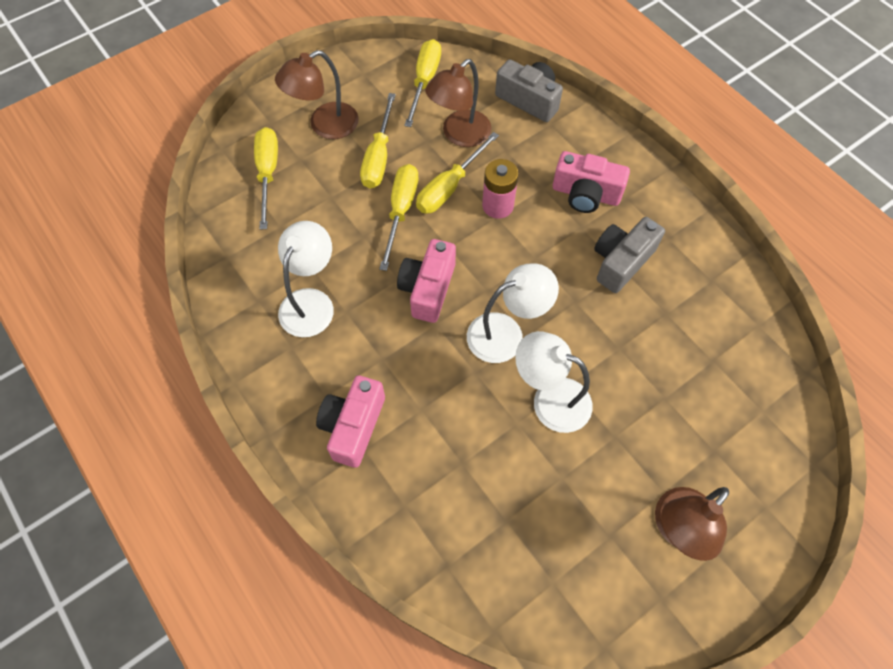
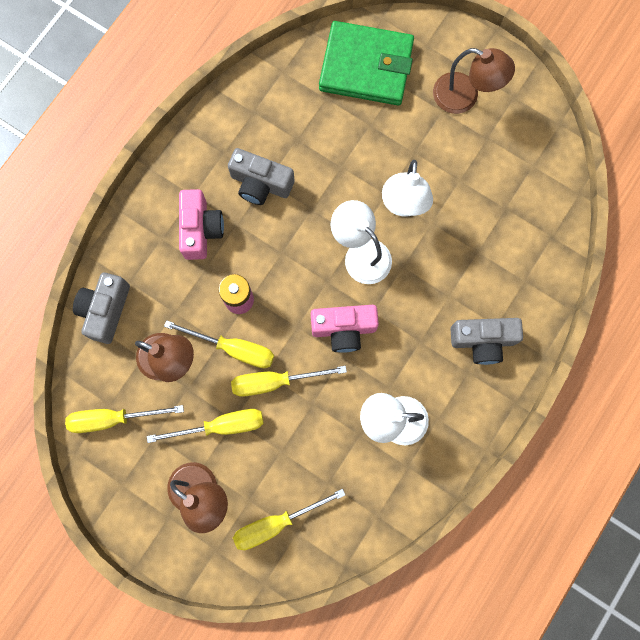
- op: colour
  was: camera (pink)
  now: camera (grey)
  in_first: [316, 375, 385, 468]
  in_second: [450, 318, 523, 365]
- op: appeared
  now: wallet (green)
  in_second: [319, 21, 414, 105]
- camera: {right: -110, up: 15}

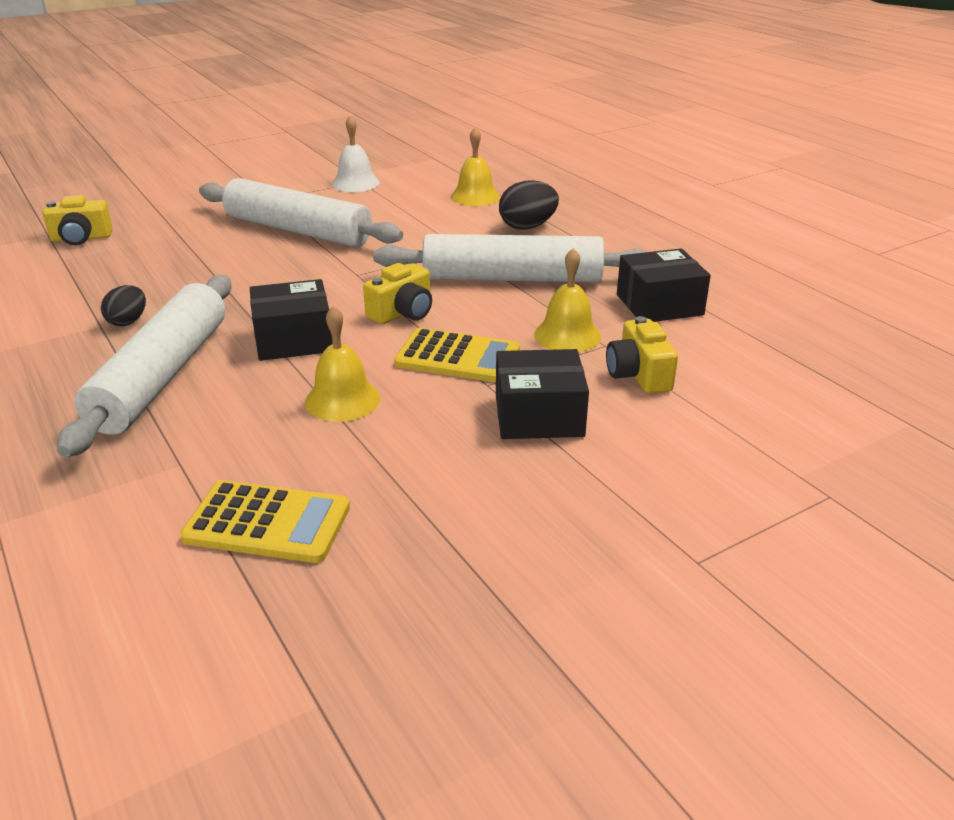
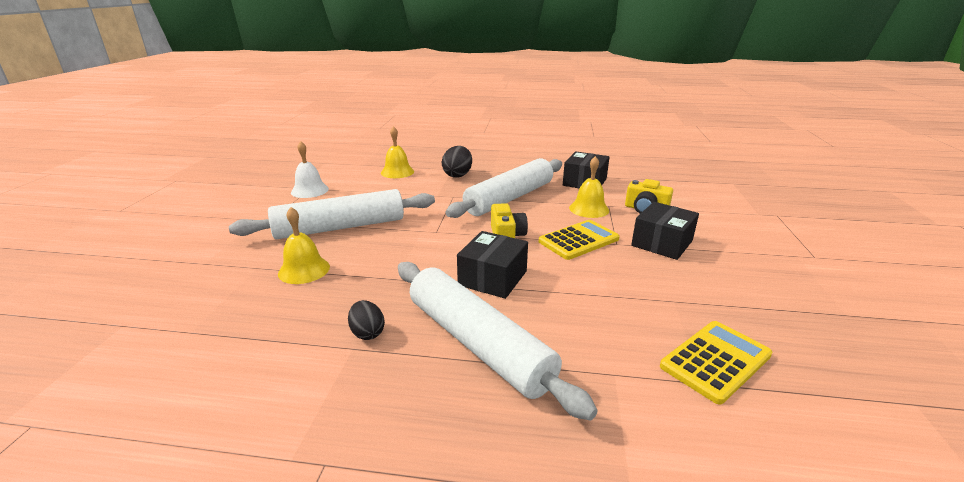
- op: missing
  was: camera (yellow)
  in_first: [42, 195, 113, 245]
- op: relocated
  was: bell (yellow)
  in_first: [305, 306, 381, 422]
  in_second: [278, 207, 330, 284]
- camera: {right: -50, up: -5}

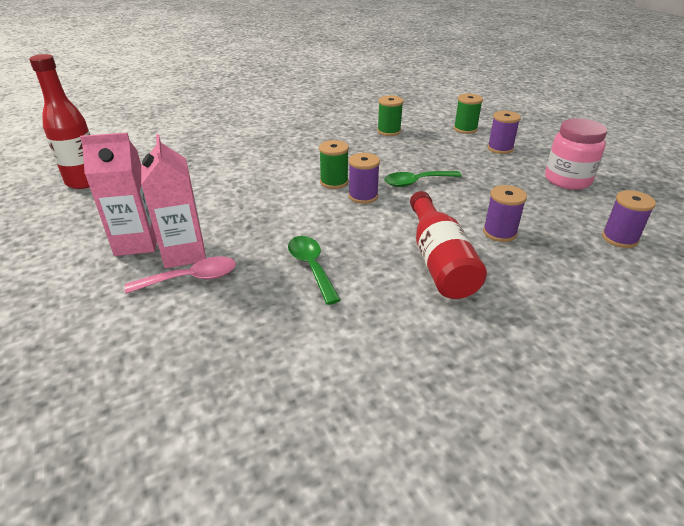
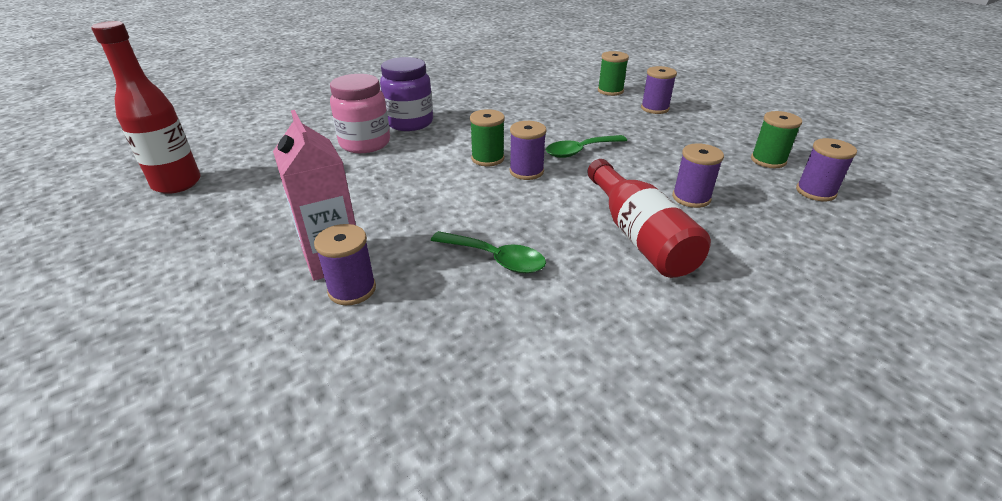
- op: relocated
  was: spool (green)
  in_first: [377, 95, 403, 136]
  in_second: [751, 111, 802, 168]
- op: relocated
  was: jar (pink)
  in_first: [545, 118, 607, 190]
  in_second: [330, 74, 390, 153]
- op: missing
  was: carton (pink)
  in_first: [80, 133, 157, 256]
- op: spun
  was: spoon (green)
  in_first: [288, 236, 341, 305]
  in_second: [431, 231, 546, 273]
  clockwise: 150
- op: exchanged
  was: spoon (pink)
  now: spool (purple)
  in_first: [125, 256, 236, 294]
  in_second: [314, 224, 376, 305]
- op: appeared
  now: jar (purple)
  in_second: [380, 57, 433, 131]
- camera: {right: -10, up: 0}

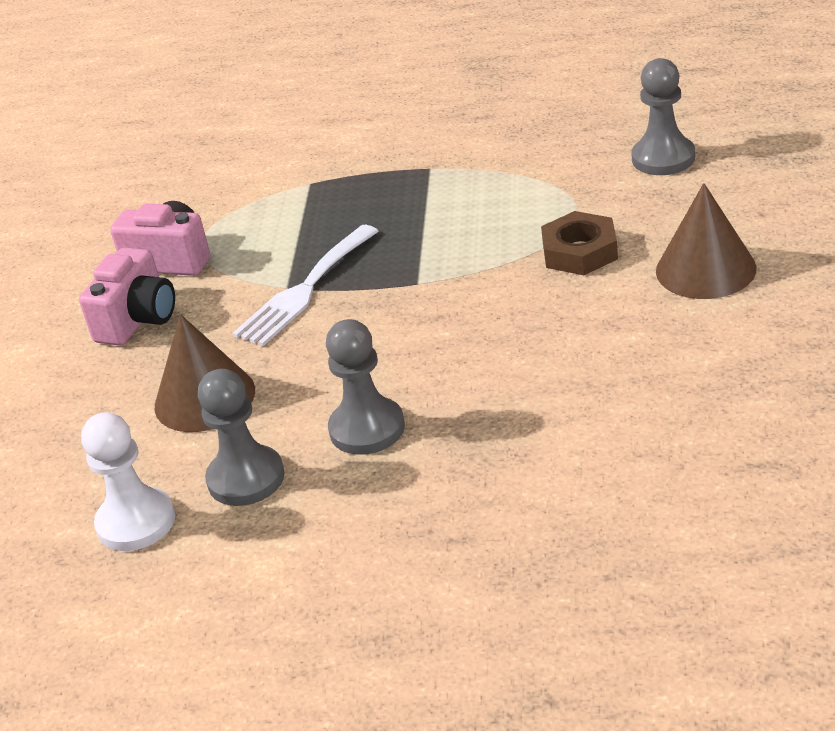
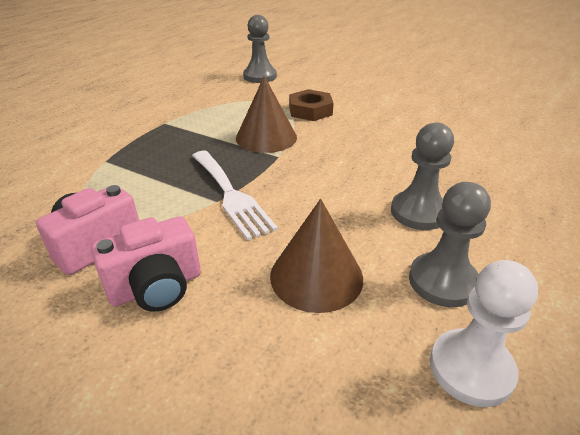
- op: relocated
  was: cone (brown)
  in_first: [656, 183, 757, 299]
  in_second: [236, 76, 297, 153]
- op: spun
  was: camera (pink)
  in_first: [79, 248, 175, 346]
  in_second: [91, 216, 201, 312]
  clockwise: 105
- camera: {right: -70, up: 0}

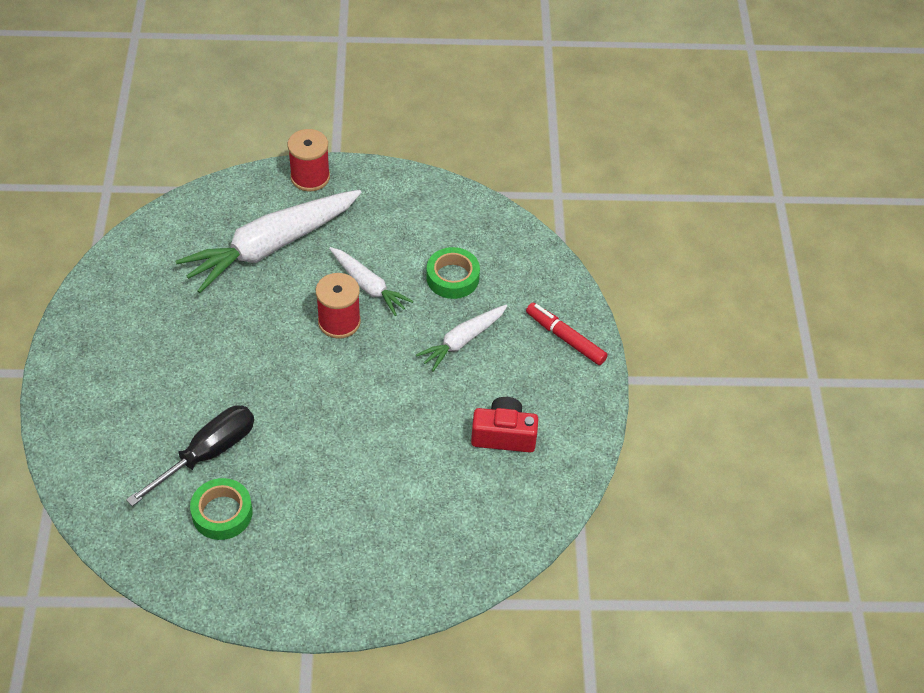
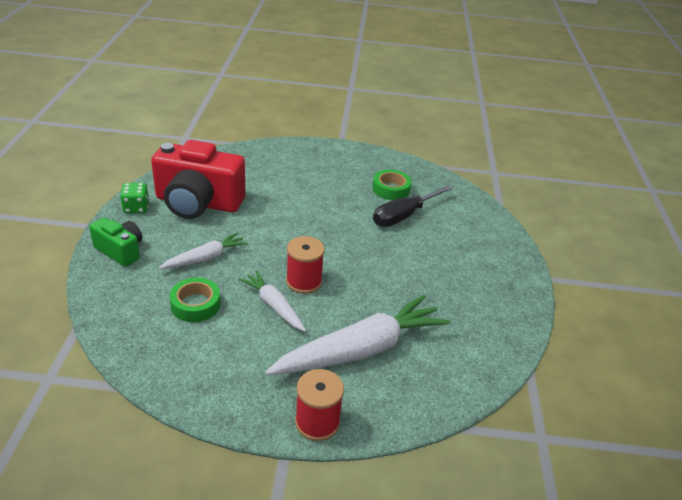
- op: exchanged
  was: marker (red)
  now: camera (green)
  in_first: [526, 303, 608, 365]
  in_second: [89, 218, 142, 267]
- op: size
  was: camera (red)
  in_first: [471, 397, 538, 453]
  in_second: [151, 140, 245, 219]
  ratio: 1.9
- op: appeared
  now: dice (green)
  in_second: [120, 183, 149, 214]
- camera: {right: -175, up: -15}

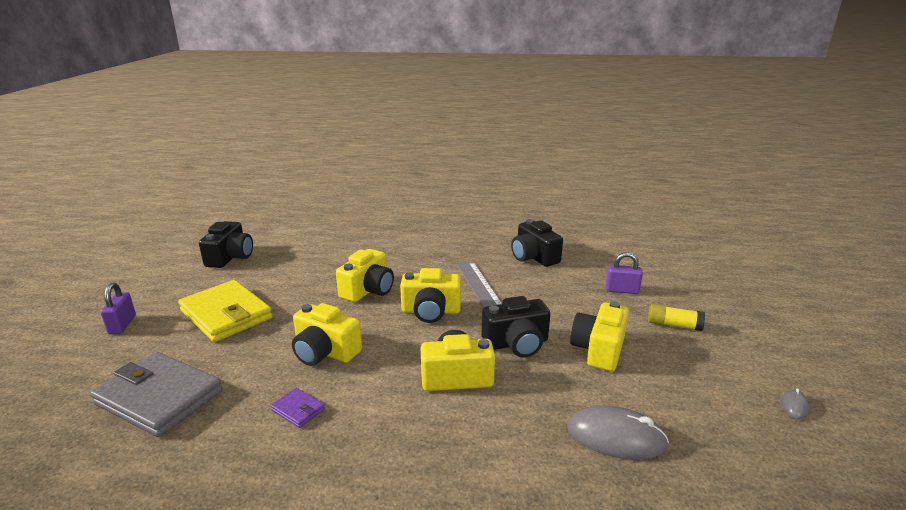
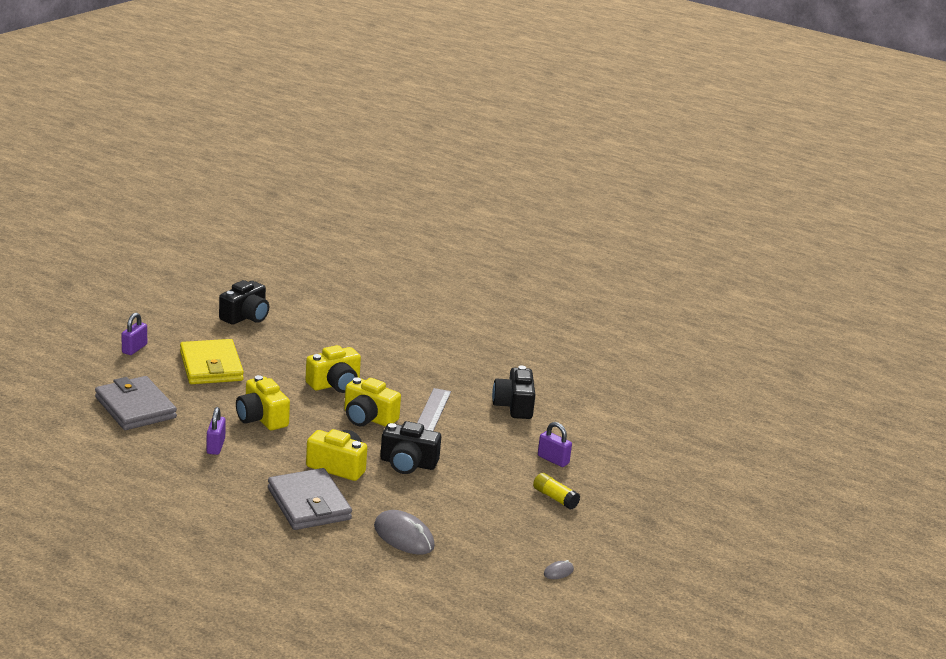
- op: missing
  was: camera (yellow)
  in_first: [570, 301, 629, 371]
- op: exchanged
  was: wallet (purple)
  now: padlock (purple)
  in_first: [271, 388, 325, 428]
  in_second: [207, 407, 226, 455]
- op: appeared
  now: wallet (grey)
  in_second: [268, 468, 352, 530]
- camera: {right: 25, up: 0}

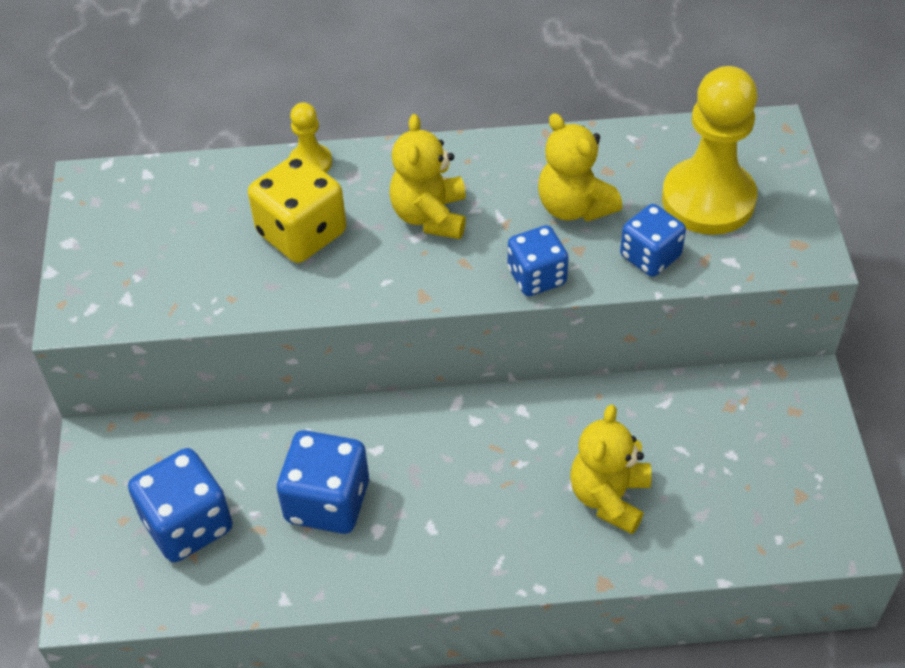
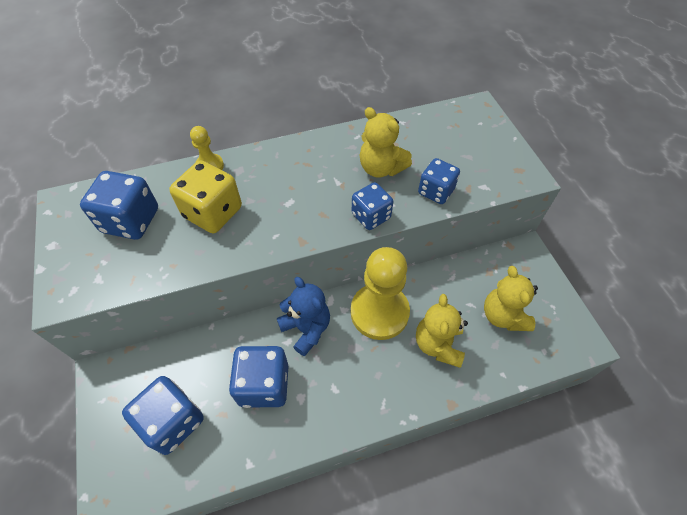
- op: relocated
  was: pawn (yellow)
  in_first: [662, 66, 757, 235]
  in_second: [351, 247, 410, 340]
- op: relocated
  was: teddy bear (yellow)
  in_first: [389, 114, 466, 239]
  in_second: [484, 266, 538, 331]
- op: appeared
  now: dice (blue)
  in_second: [80, 171, 158, 240]
- op: appeared
  now: teddy bear (blue)
  in_second: [277, 277, 330, 356]
- camera: {right: -15, up: 5}

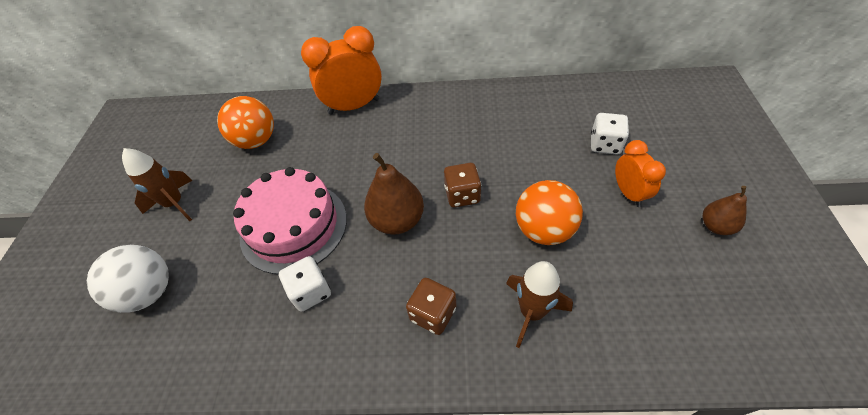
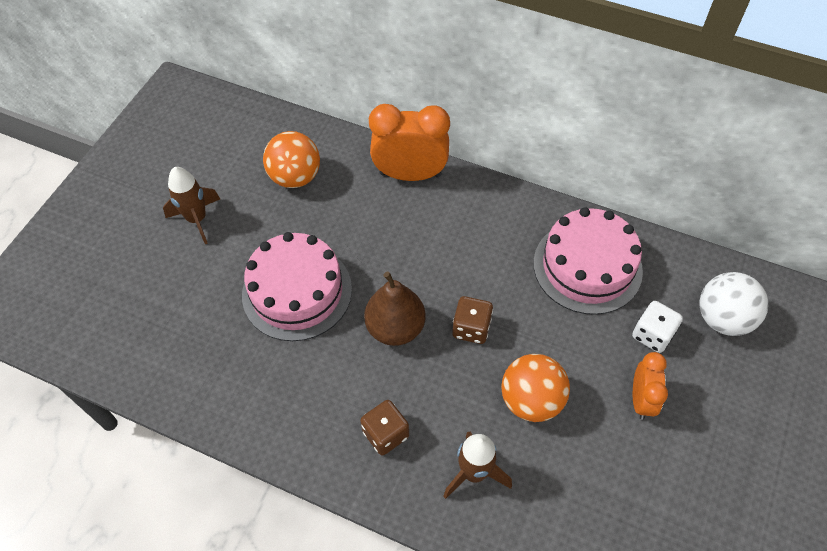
- op: missing
  was: pear (brown)
  in_first: [702, 186, 747, 235]
- op: relocated
  was: ball (white)
  in_first: [87, 245, 169, 313]
  in_second: [700, 272, 768, 336]
- op: missing
  was: dice (white)
  in_first: [279, 256, 331, 312]
- op: appeared
  now: cake (pink)
  in_second: [533, 207, 643, 315]
- camera: {right: 20, up: 5}

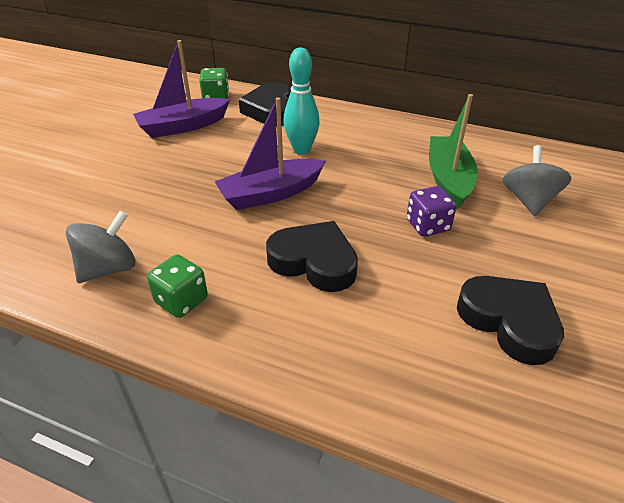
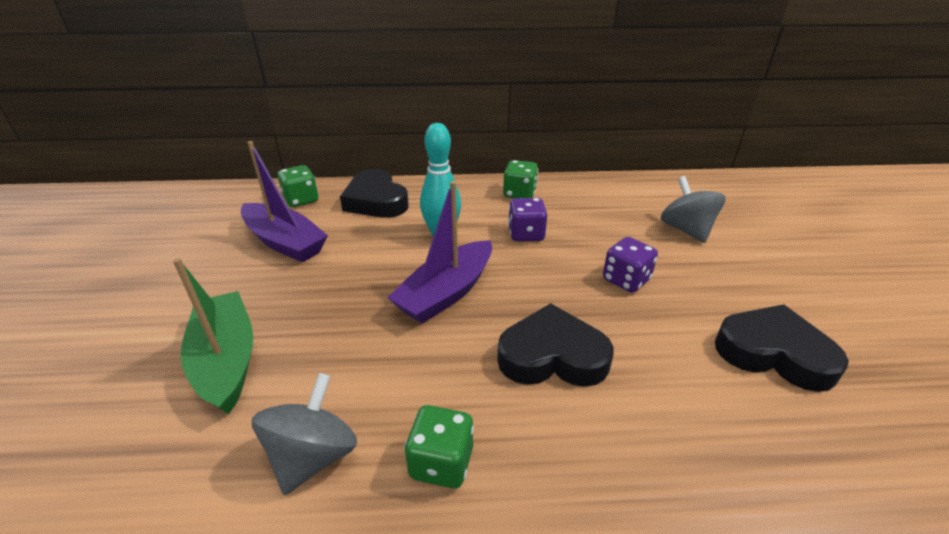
- op: spun
  was: boat (purple)
  in_first: [133, 40, 230, 138]
  in_second: [241, 141, 328, 263]
  clockwise: -90
- op: relocated
  was: boat (green)
  in_first: [429, 94, 478, 210]
  in_second: [173, 258, 253, 414]
- op: appeared
  now: dice (green)
  in_second: [503, 160, 538, 198]
- op: appeared
  now: dice (purple)
  in_second: [508, 198, 547, 242]
- camera: {right: -25, up: -5}

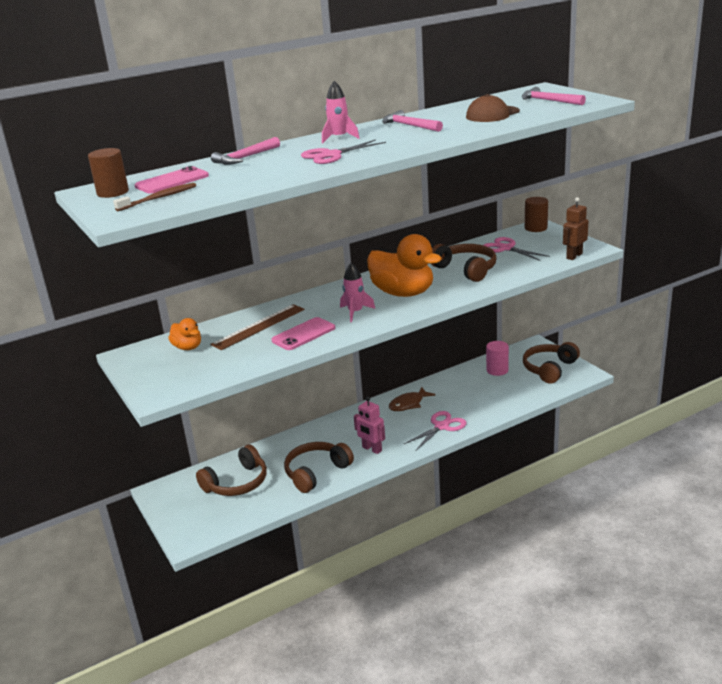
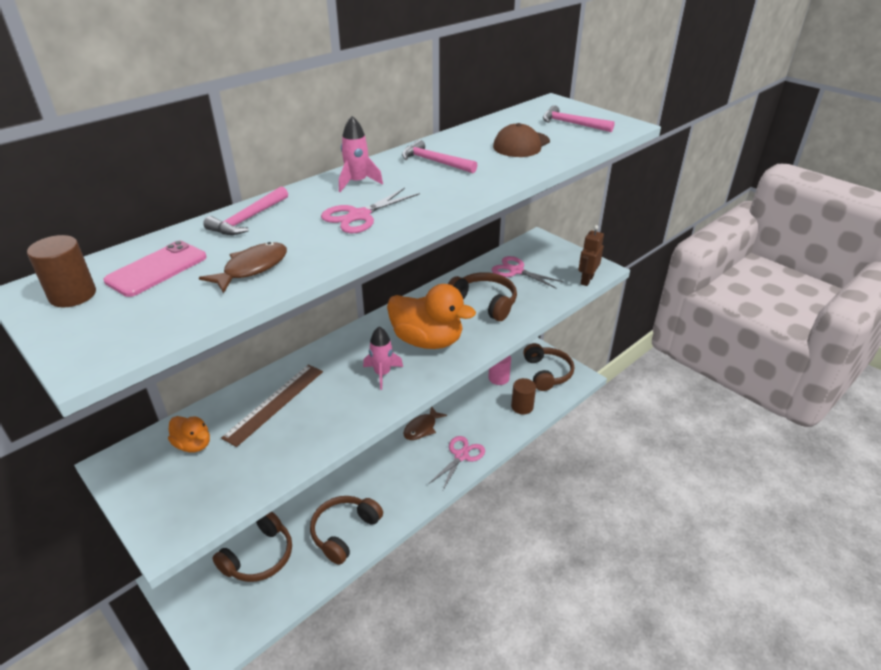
- op: missing
  was: toothbrush (brown)
  in_first: [113, 183, 196, 211]
- op: relocated
  was: cylinder (brown)
  in_first: [525, 197, 548, 232]
  in_second: [511, 378, 536, 414]
- op: missing
  was: phone (pink)
  in_first: [271, 317, 335, 350]
- op: spun
  was: headphones (brown)
  in_first: [523, 342, 580, 384]
  in_second: [523, 343, 574, 391]
  clockwise: 150
- op: missing
  was: robot (pink)
  in_first: [354, 396, 385, 454]
- op: appeared
  now: fish (brown)
  in_second: [199, 242, 287, 293]
- camera: {right: -15, up: 10}

